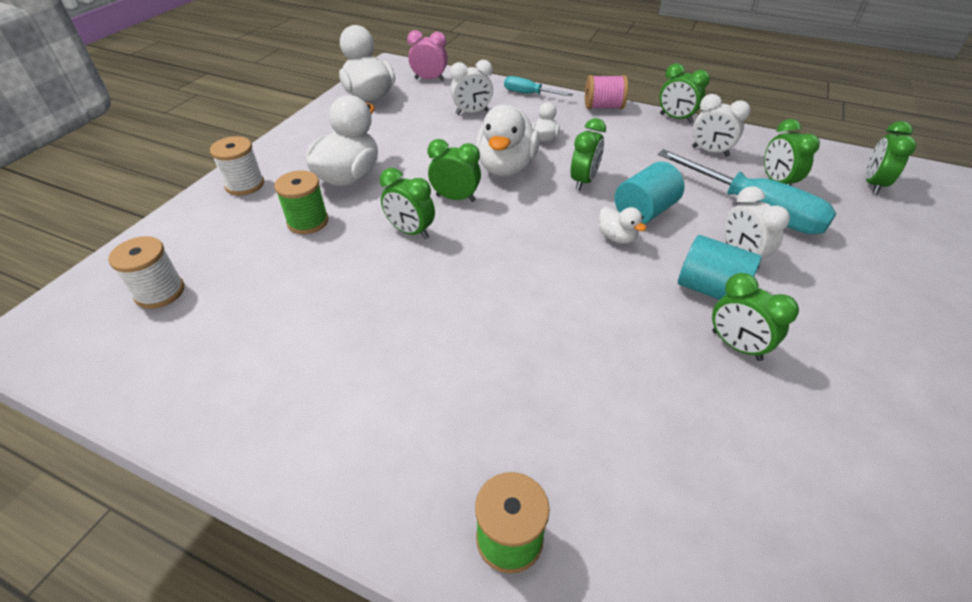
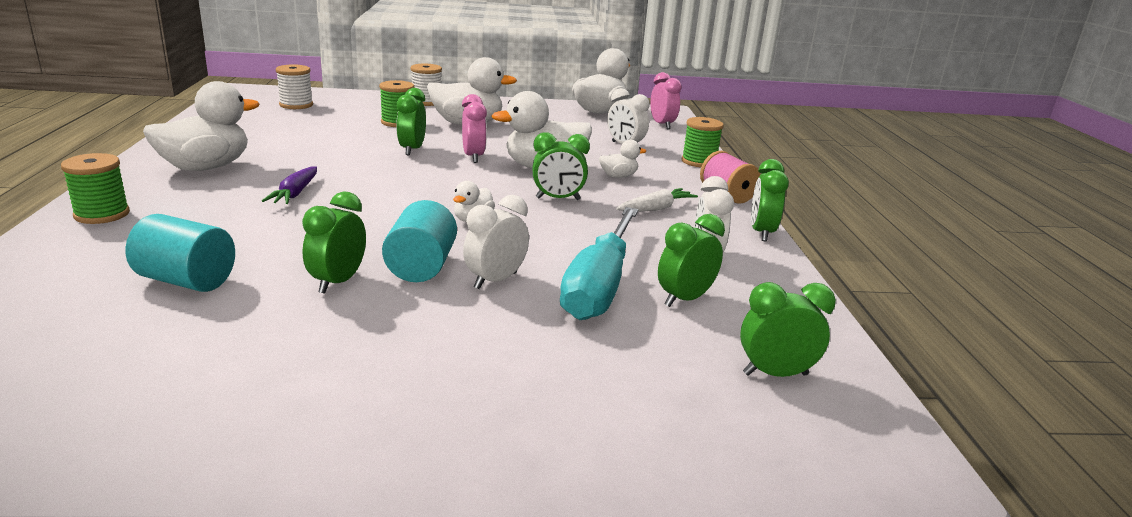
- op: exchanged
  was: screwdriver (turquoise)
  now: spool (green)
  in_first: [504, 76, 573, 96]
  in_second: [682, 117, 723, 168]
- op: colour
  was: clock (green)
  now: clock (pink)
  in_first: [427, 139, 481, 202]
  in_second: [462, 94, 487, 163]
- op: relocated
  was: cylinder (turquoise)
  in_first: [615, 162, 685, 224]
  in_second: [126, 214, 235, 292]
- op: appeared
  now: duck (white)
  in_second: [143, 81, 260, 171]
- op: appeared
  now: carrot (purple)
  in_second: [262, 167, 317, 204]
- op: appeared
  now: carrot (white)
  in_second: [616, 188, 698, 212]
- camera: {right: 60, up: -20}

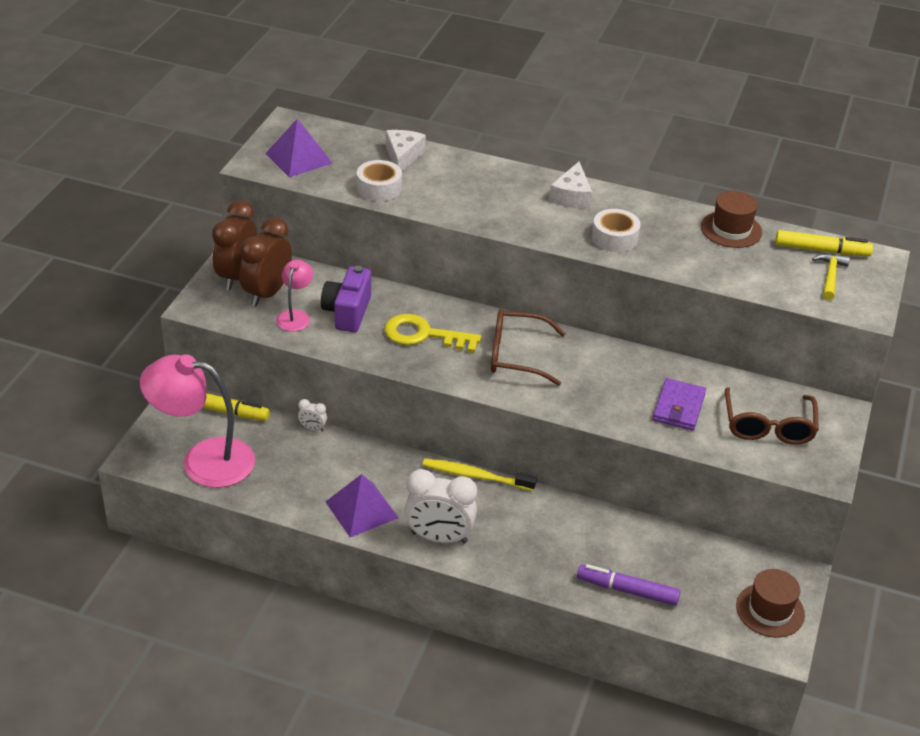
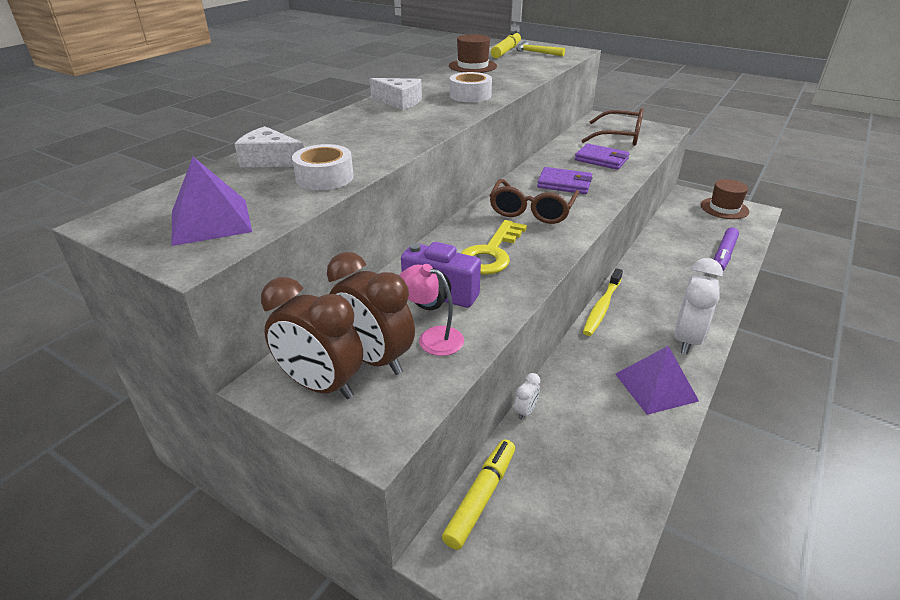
- op: missing
  was: lamp (pink)
  in_first: [140, 354, 255, 488]
- op: appeared
  now: wallet (purple)
  in_second: [537, 167, 592, 194]
- camera: {right: -75, up: -5}

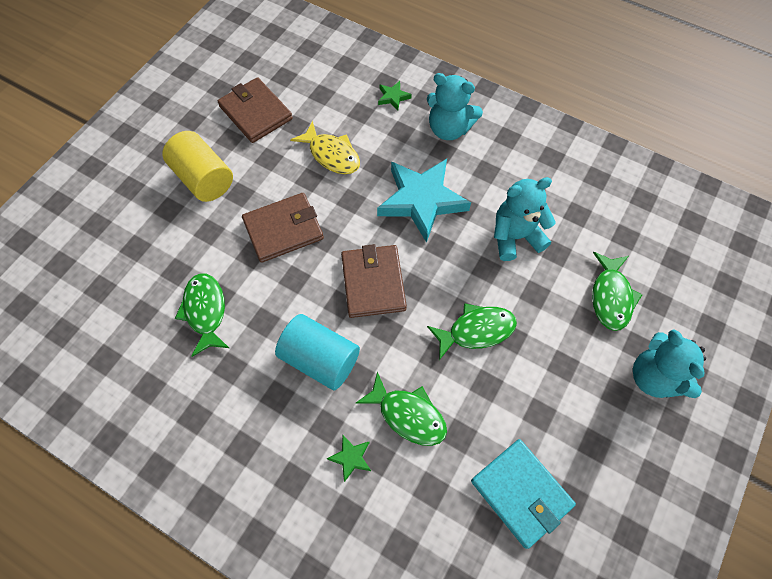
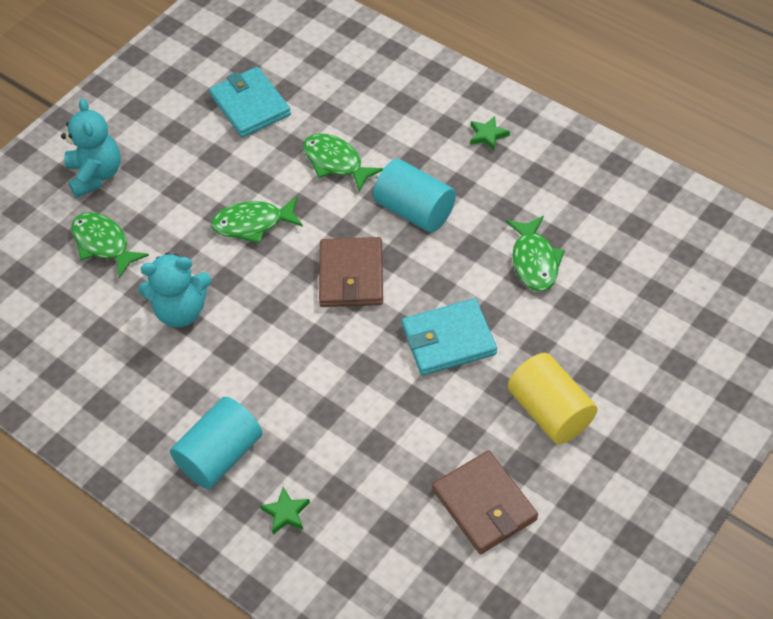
- op: exchanged
  was: teddy bear (turquoise)
  now: cylinder (turquoise)
  in_first: [427, 73, 483, 140]
  in_second: [170, 397, 262, 489]
- op: missing
  was: fish (yellow)
  in_first: [290, 121, 360, 174]
- op: missing
  was: star (turquoise)
  in_first: [377, 159, 471, 243]
- op: colour
  was: wallet (brown)
  now: wallet (turquoise)
  in_first: [242, 193, 324, 263]
  in_second: [402, 298, 497, 376]
- op: spun
  was: fish (green)
  in_first: [592, 252, 642, 331]
  in_second: [71, 212, 149, 278]
  clockwise: -60
- op: relocated
  was: star (green)
  in_first: [327, 435, 371, 482]
  in_second: [470, 116, 510, 151]
- camera: {right: -170, up: -10}

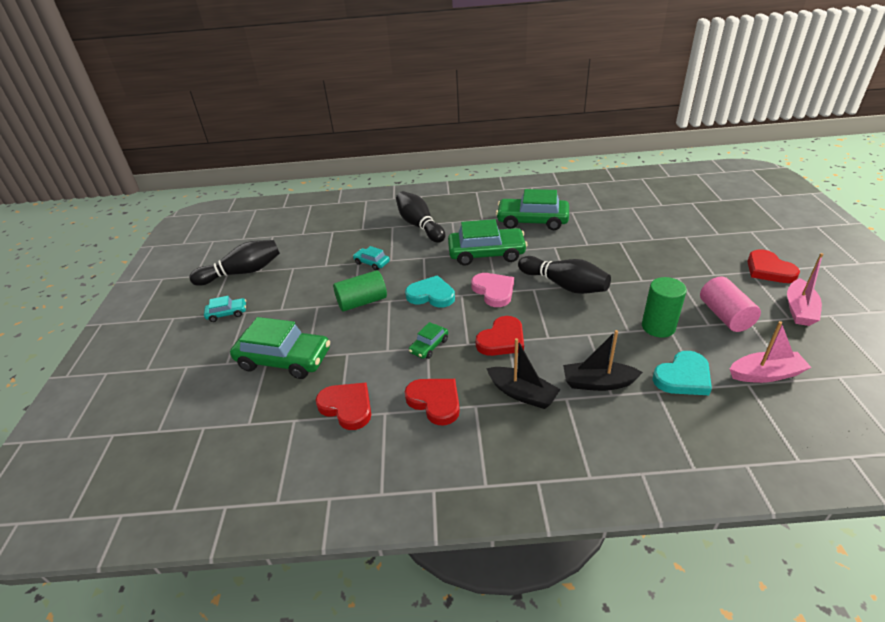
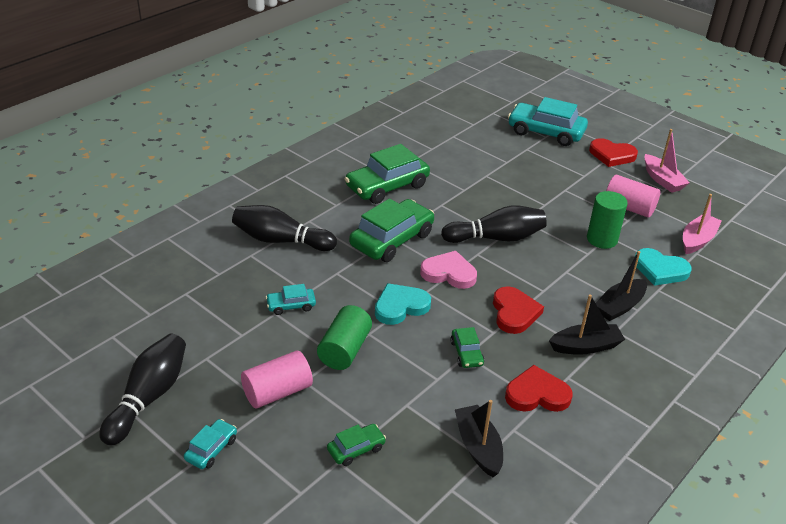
- op: size
  was: car (green)
  in_first: [230, 317, 330, 379]
  in_second: [327, 424, 386, 466]
  ratio: 0.48
- op: spun
  was: heart (turquoise)
  in_first: [653, 351, 712, 395]
  in_second: [634, 248, 692, 286]
  clockwise: 105
- op: exchanged
  was: heart (red)
  now: boat (black)
  in_first: [316, 383, 371, 430]
  in_second: [455, 400, 503, 477]
- op: appeared
  now: car (turquoise)
  in_second: [508, 97, 588, 146]
- op: appeared
  now: cylinder (pink)
  in_second: [241, 351, 313, 409]
- camera: {right: -50, up: 0}

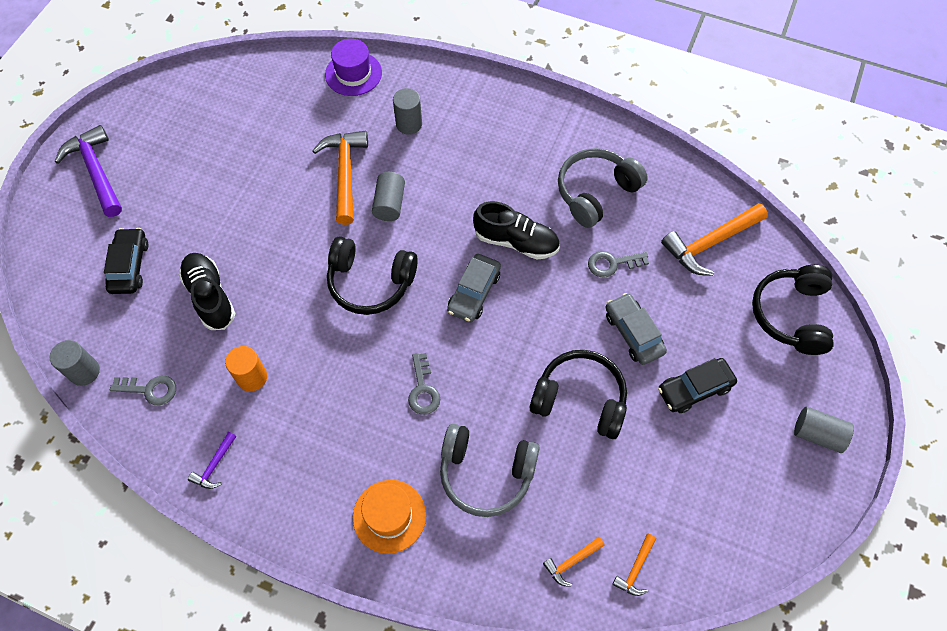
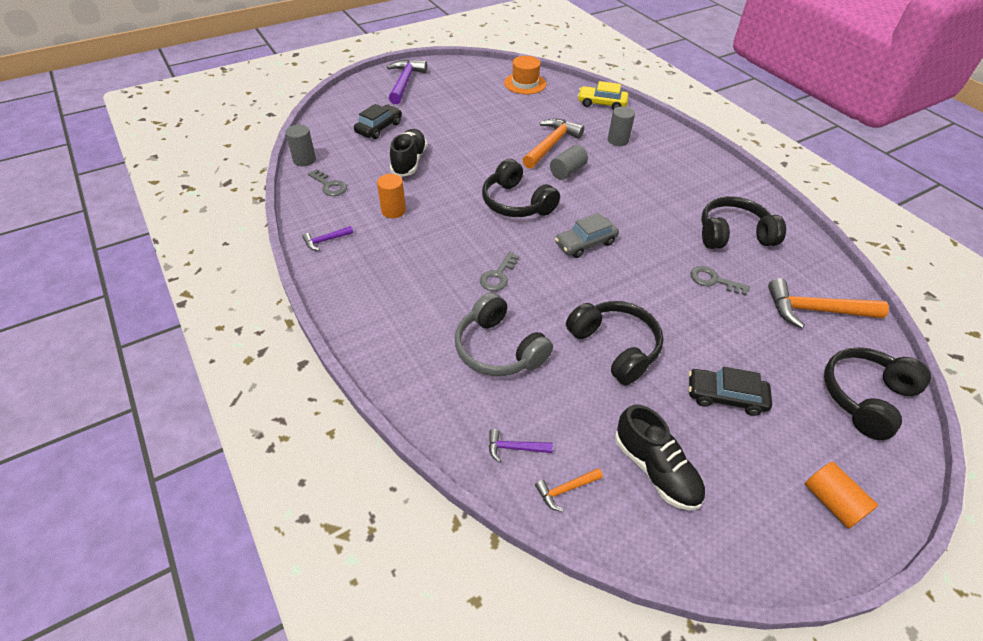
- op: exchanged
  was: hat (purple)
  now: car (yellow)
  in_first: [325, 39, 382, 96]
  in_second: [578, 81, 629, 110]
- op: colour
  was: headphones (grey)
  now: headphones (black)
  in_first: [558, 148, 648, 228]
  in_second: [701, 196, 786, 249]
- op: relocated
  was: shoe (black)
  in_first: [473, 201, 560, 260]
  in_second: [615, 404, 705, 511]
- op: missing
  was: car (grey)
  in_first: [605, 293, 667, 365]
- op: colour
  was: cylinder (grey)
  now: cylinder (orange)
  in_first: [794, 406, 854, 453]
  in_second: [805, 461, 878, 528]
- op: relocated
  was: hat (orange)
  in_first: [353, 480, 426, 554]
  in_second: [504, 56, 546, 94]
- op: colour
  was: hammer (orange)
  now: hammer (purple)
  in_first: [543, 537, 605, 587]
  in_second: [489, 429, 553, 463]
- camera: {right: 35, up: -15}

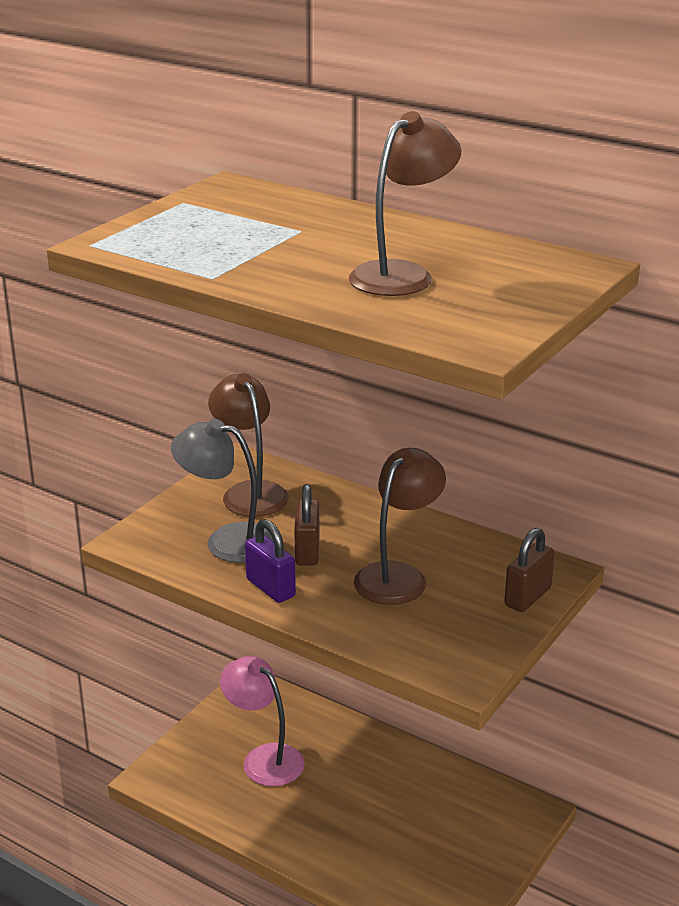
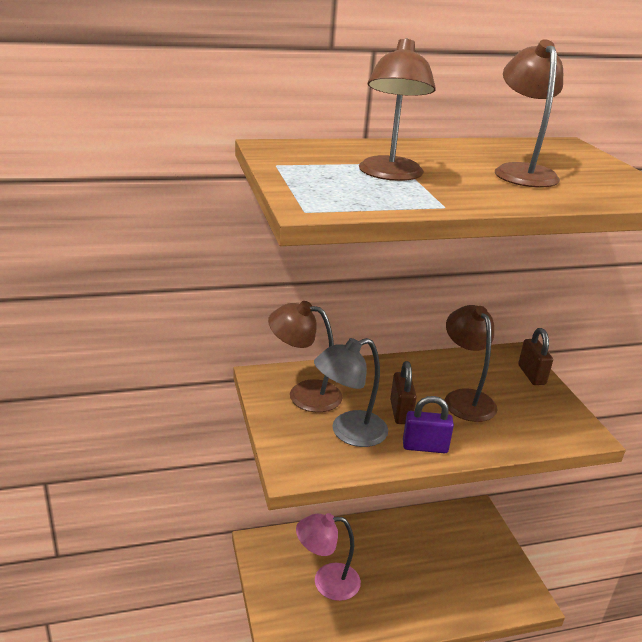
- op: spun
  was: padlock (brown)
  in_first: [294, 484, 320, 566]
  in_second: [390, 361, 417, 424]
  clockwise: 45
- op: appeared
  now: lamp (brown)
  in_second: [359, 38, 436, 181]
- camera: {right: -50, up: 0}

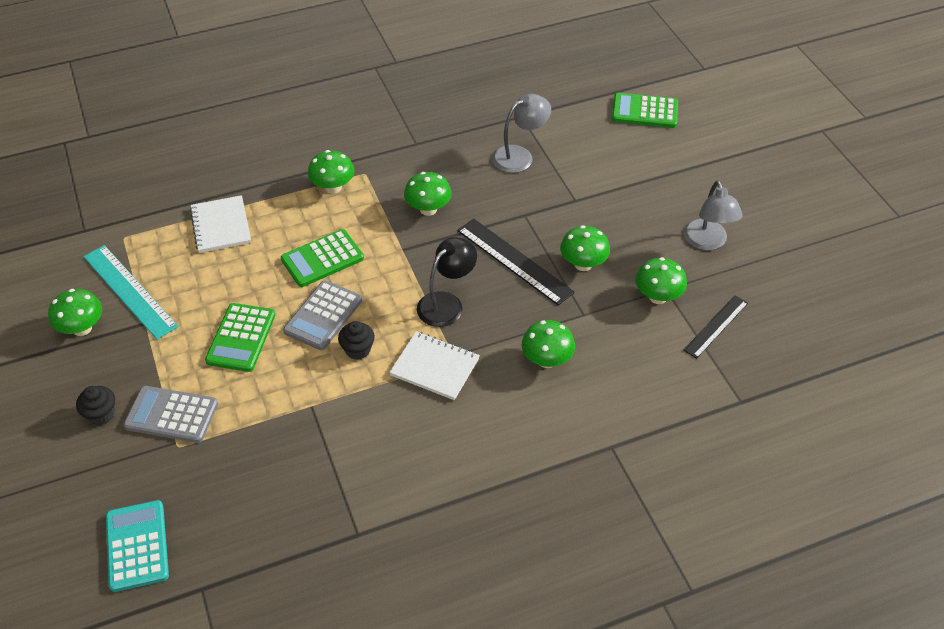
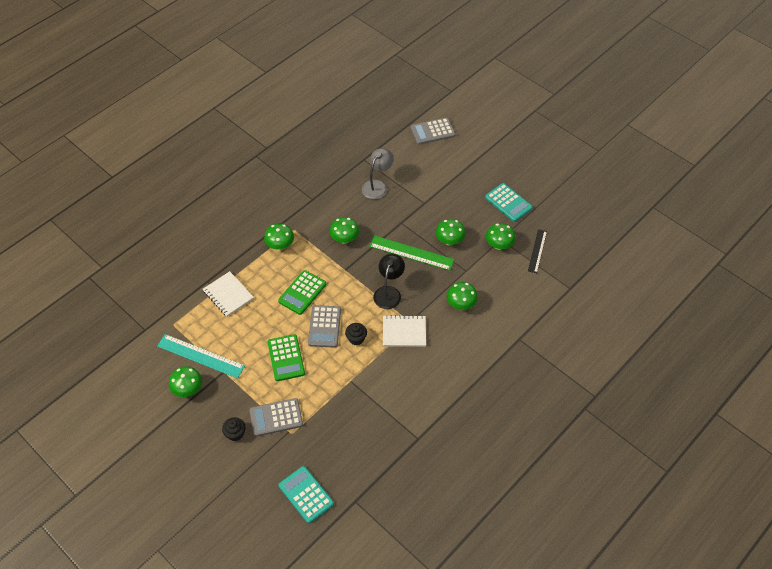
- op: colour
  was: calculator (green)
  now: calculator (grey)
  in_first: [612, 93, 678, 128]
  in_second: [411, 118, 455, 145]
- op: exchanged
  was: lamp (grey)
  now: calculator (turquoise)
  in_first: [683, 180, 743, 250]
  in_second: [485, 183, 533, 222]
- op: colour
  was: ruler (black)
  now: ruler (green)
  in_first: [457, 218, 575, 306]
  in_second: [369, 235, 454, 271]
- camera: {right: -25, up: 5}

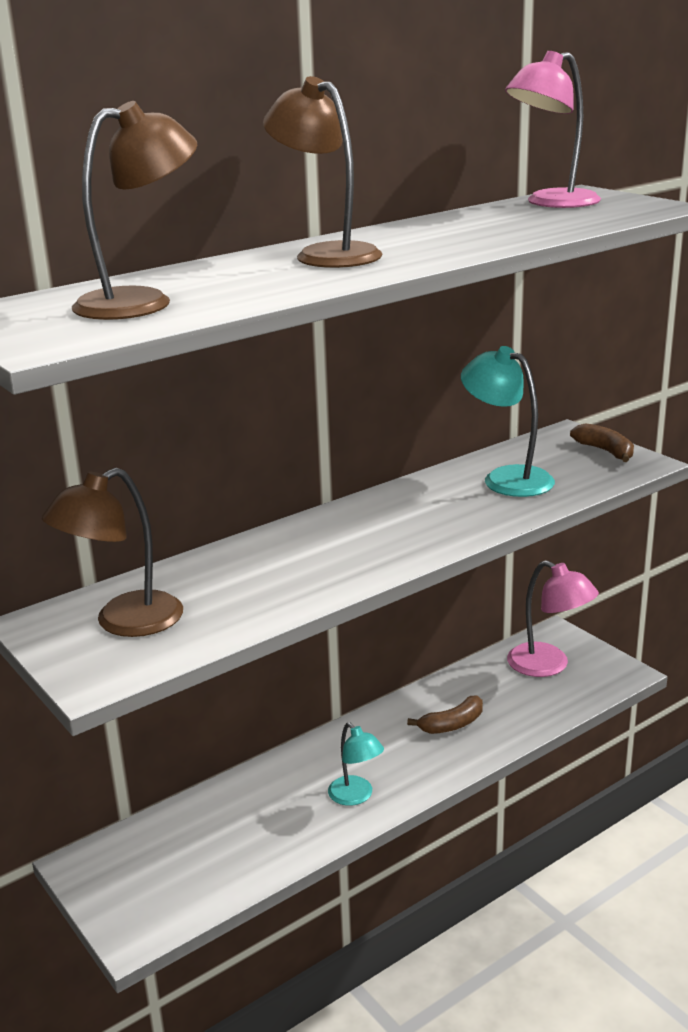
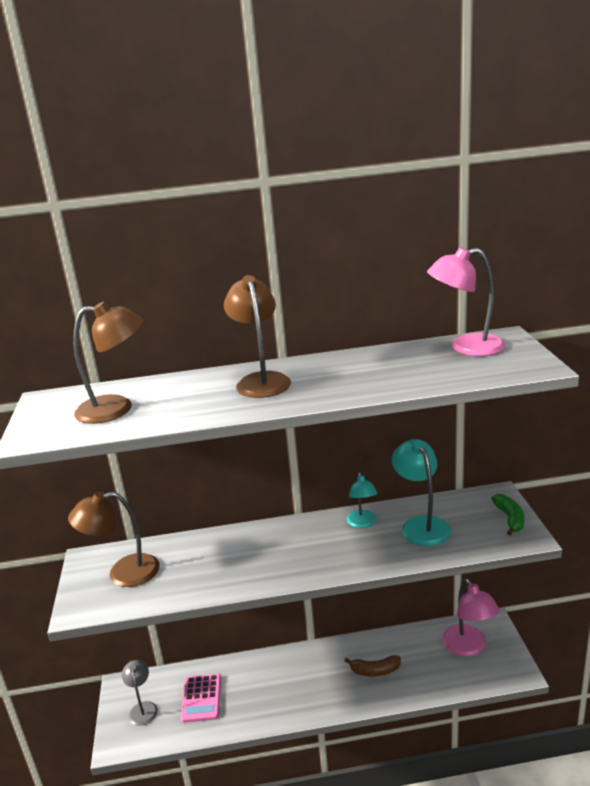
- op: colour
  was: banana (brown)
  now: banana (green)
  in_first: [570, 423, 634, 462]
  in_second: [491, 494, 524, 535]
- op: relocated
  was: lamp (turquoise)
  in_first: [328, 723, 384, 806]
  in_second: [347, 472, 378, 528]
- op: appeared
  now: lamp (grey)
  in_second: [122, 660, 158, 726]
- op: appeared
  now: calculator (pink)
  in_second: [181, 674, 221, 723]
- camera: {right: 30, up: 0}

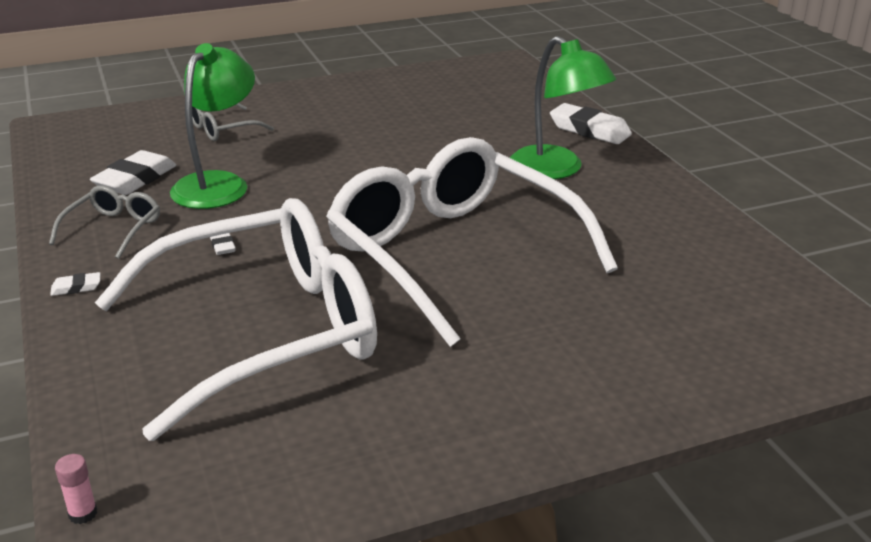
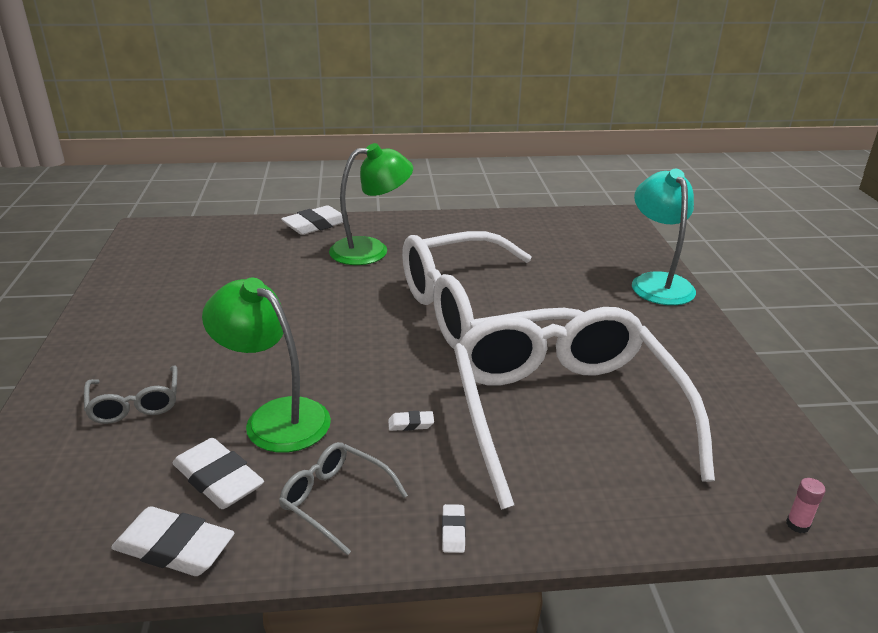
- op: appeared
  now: lamp (turquoise)
  in_second: [632, 169, 696, 305]
- op: appeared
  now: eraser (white)
  in_second: [111, 506, 234, 576]
- camera: {right: -75, up: 0}

